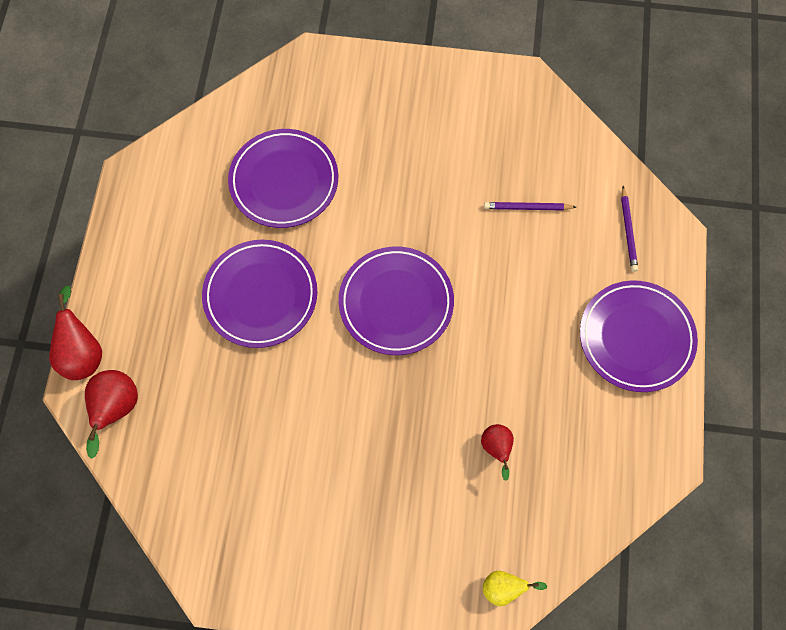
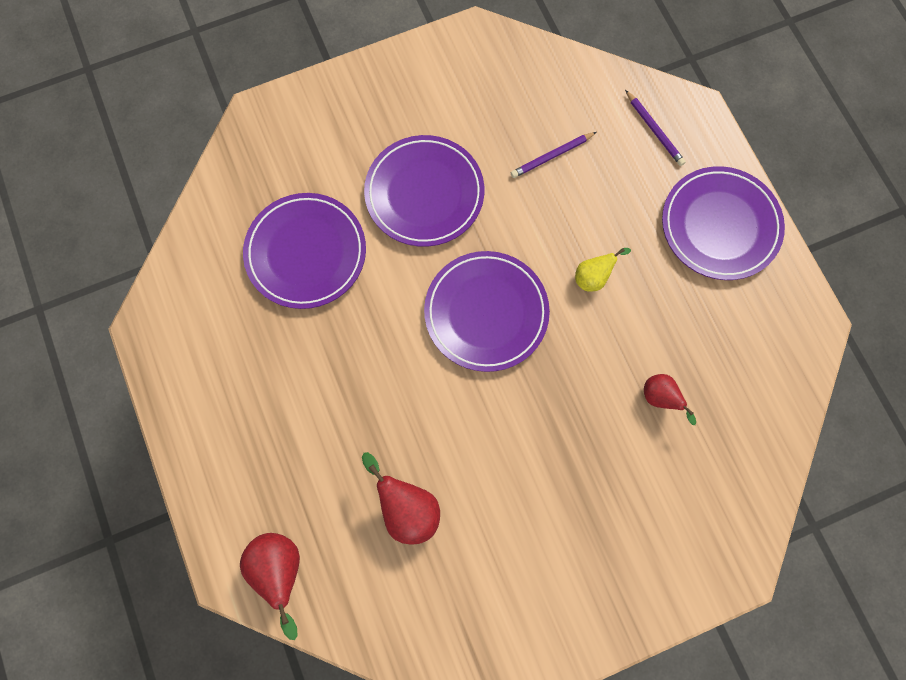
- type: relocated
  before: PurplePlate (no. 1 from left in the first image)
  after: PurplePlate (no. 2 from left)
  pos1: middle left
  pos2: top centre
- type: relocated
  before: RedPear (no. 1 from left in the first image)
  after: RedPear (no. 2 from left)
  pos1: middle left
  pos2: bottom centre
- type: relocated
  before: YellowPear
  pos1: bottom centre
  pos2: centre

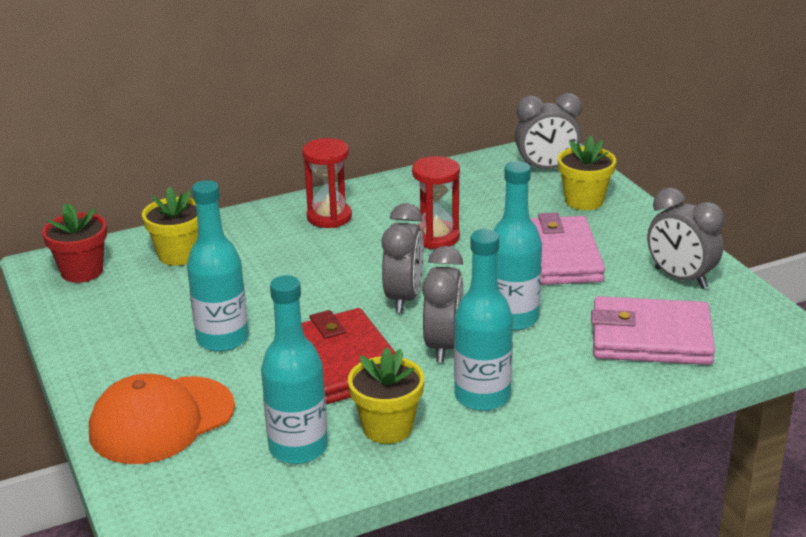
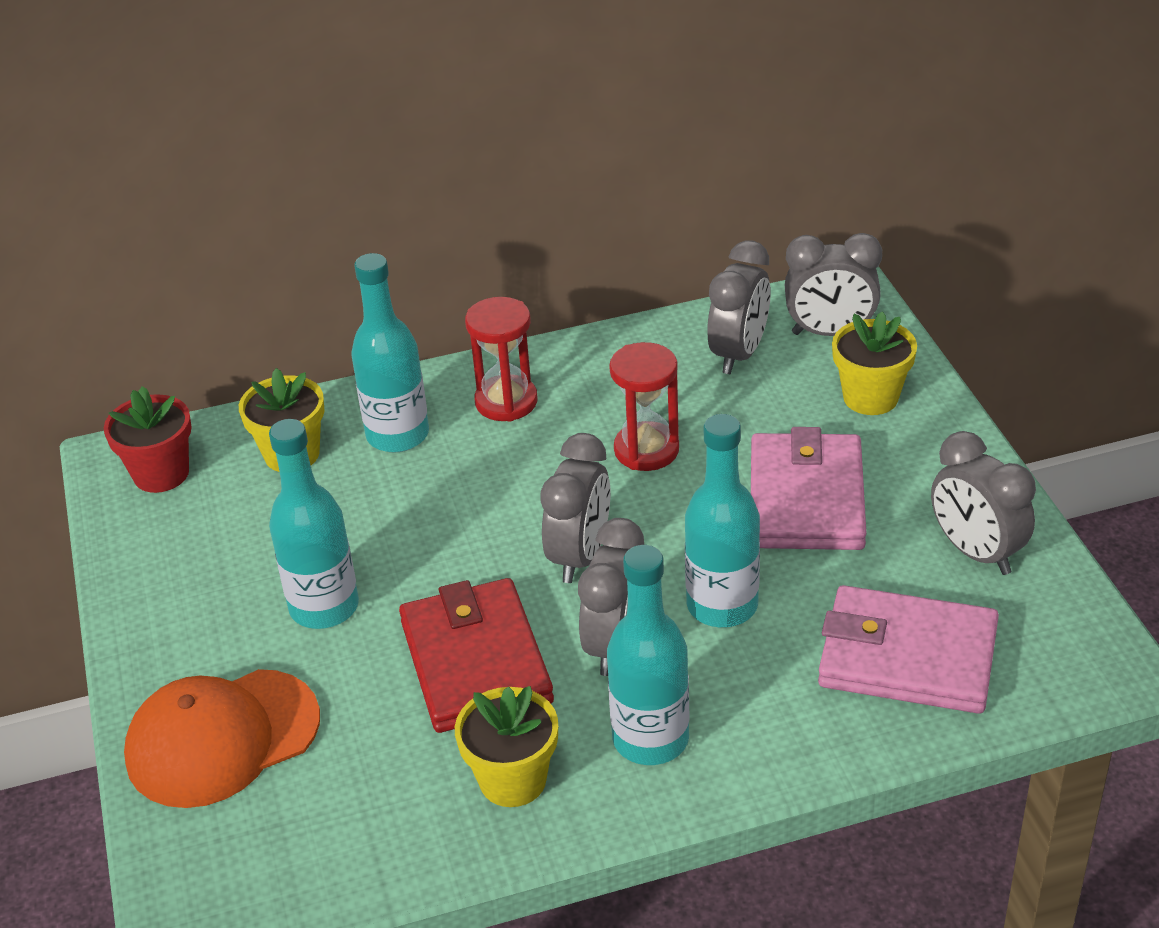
- type: relocated
  before: TurquoiseBottle (no. 2 from left)
  pos1: bottom centre
  pos2: centre
- type: appeared
  after: GreyClock (no. 3 from left)
  pos2: top centre

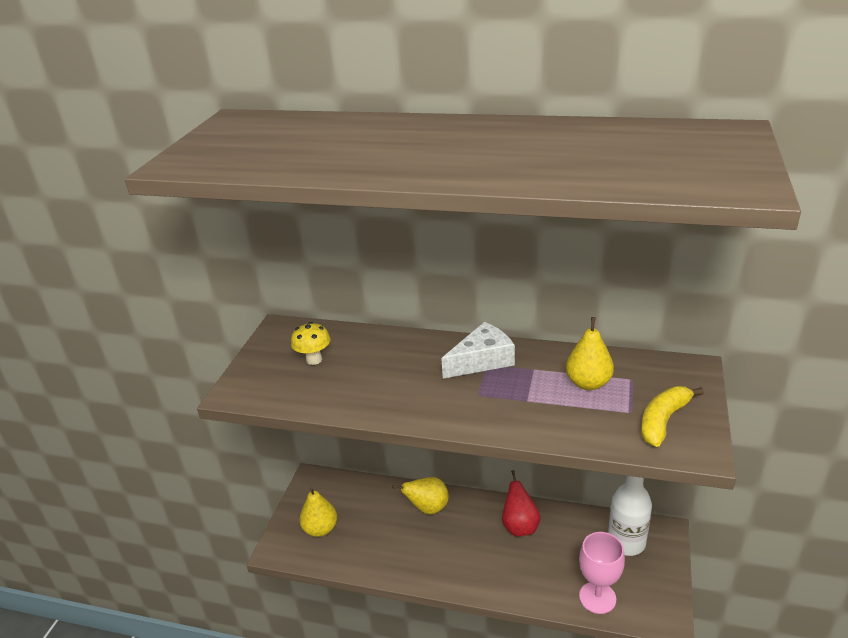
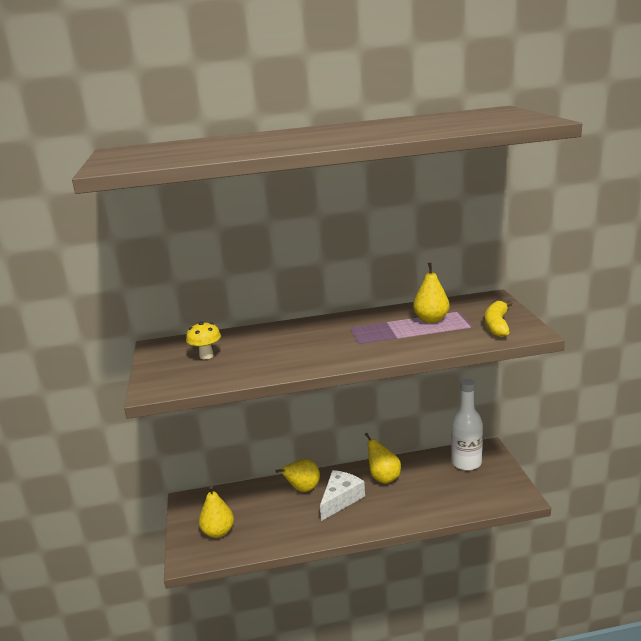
- type: relocated
  before: WhiteCheese
  pos1: centre
  pos2: bottom centre
- type: colour
  before: RedPear
  after: YellowPear (no. 3 from left)
  pos1: bottom centre
  pos2: bottom centre
- type: missing
  before: PinkGoblet
  pos1: bottom right

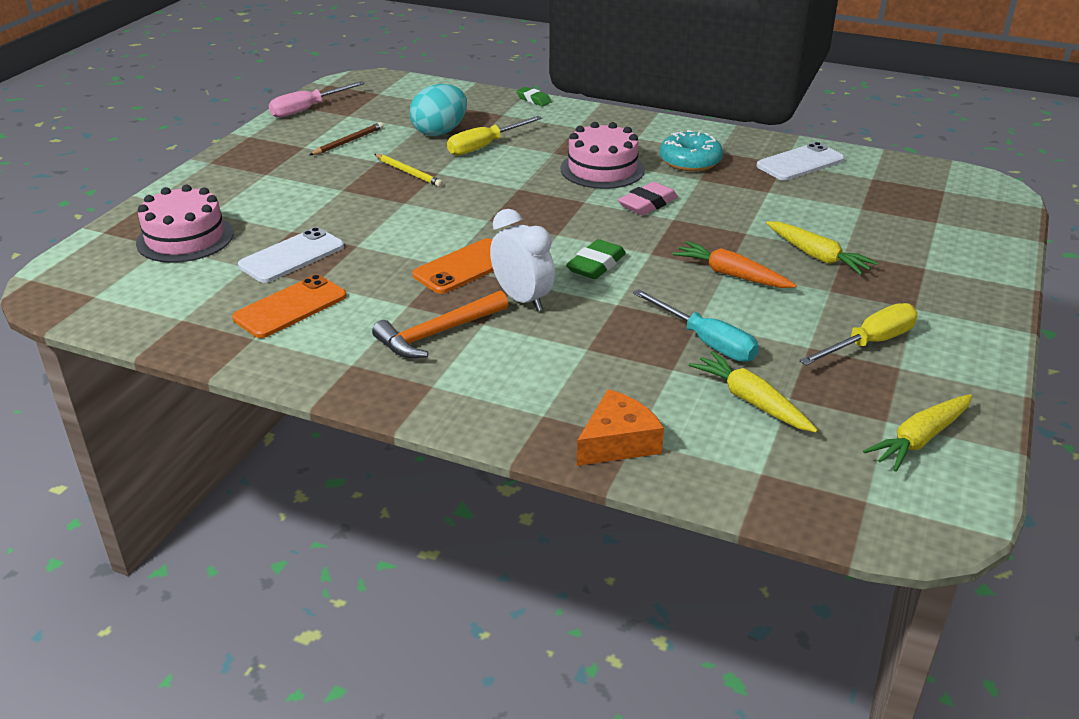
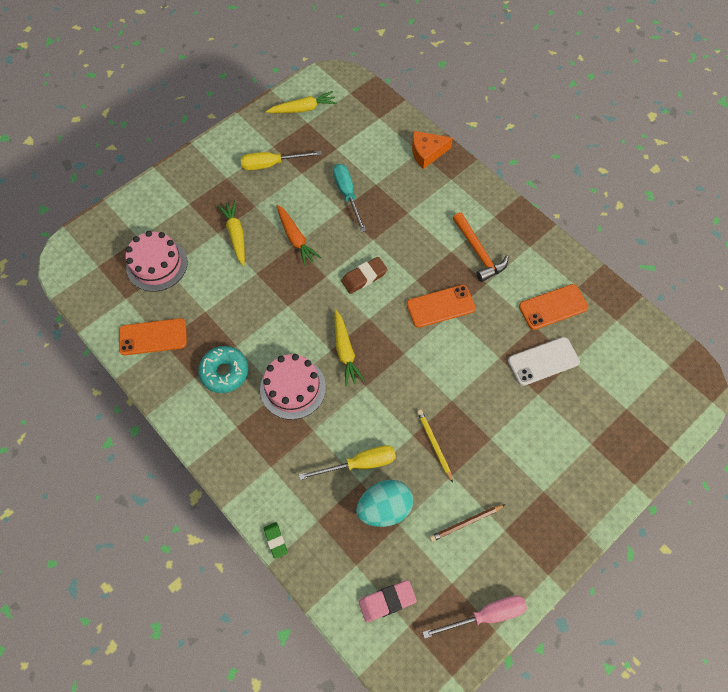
- type: colour
  before: WhitePhone (no. 2 from left)
  after: OrangePhone (no. 1 from left)
  pos1: top right
  pos2: middle left
- type: relocated
  before: PinkEraser
  pos1: top centre
  pos2: bottom centre
- type: relocated
  before: PinkCake (no. 1 from left)
  pos1: top left
  pos2: middle left
- type: missing
  before: WhiteClock
  pos1: centre
- type: colour
  before: GreenEraser (no. 2 from left)
  after: BrownEraser
  pos1: centre
  pos2: centre
- type: spun
  before: OrangeHammer
  pos1: centre
  pos2: centre
  turn: 75
- type: relocated
  before: YellowCarrot (no. 1 from left in the first image)
  after: YellowCarrot (no. 3 from left)
  pos1: middle right
  pos2: centre

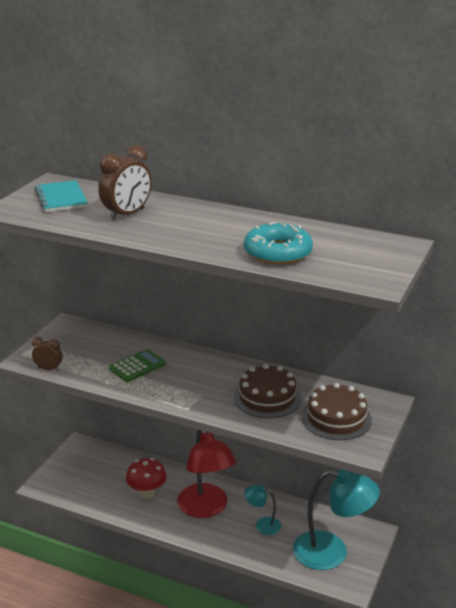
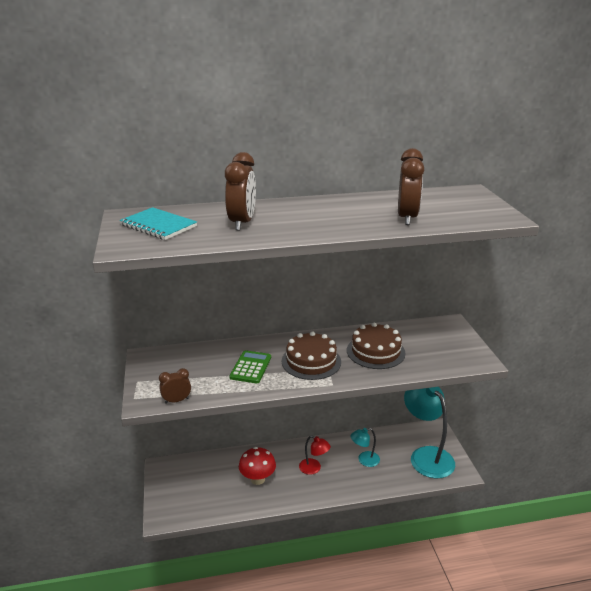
- type: exchanged
  before: TurquoiseDonut
  after: BrownClock (no. 3 from left)
  pos1: centre
  pos2: top right
- type: relocated
  before: BrownCake (no. 2 from left in the first image)
  after: BrownCake (no. 1 from left)
  pos1: bottom right
  pos2: centre
- type: size
  before: RedLamp
  pos1: bottom centre
  pos2: bottom centre
  scale: 0.49
- type: spun
  before: TurquoiseLamp (no. 2 from left)
  pos1: bottom right
  pos2: bottom right
  turn: -90

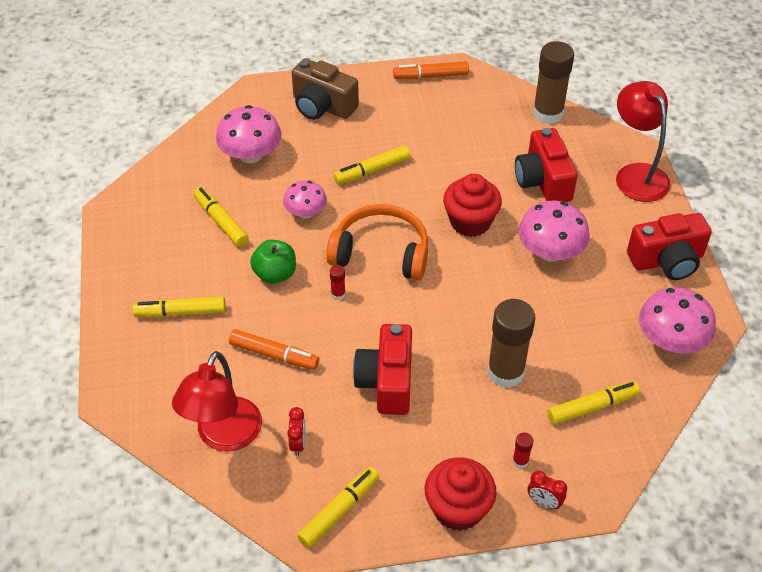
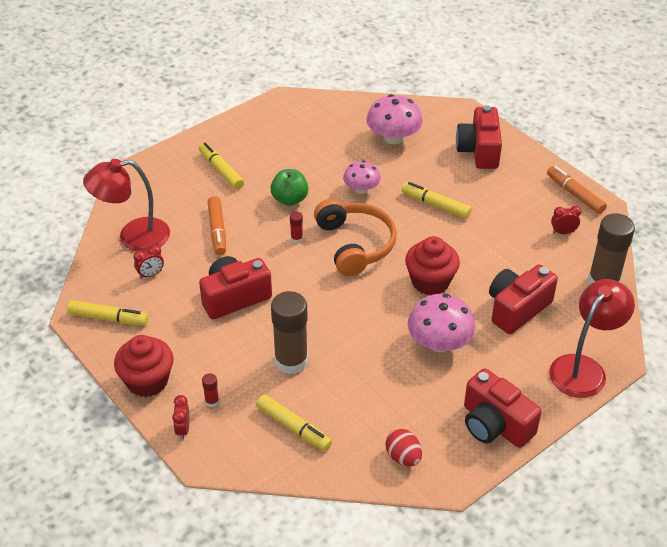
- type: colour
  before: BrownCamera
  after: RedCamera (no. 2 from left)
  pos1: top centre
  pos2: top right
- type: missing
  before: YellowMarker (no. 2 from left)
  pos1: middle left
- type: exchanged
  before: PinkMushroom (no. 4 from left)
  after: RedEgg
  pos1: middle right
  pos2: bottom centre
- type: appeared
  after: RedClock (no. 3 from left)
  pos2: middle right

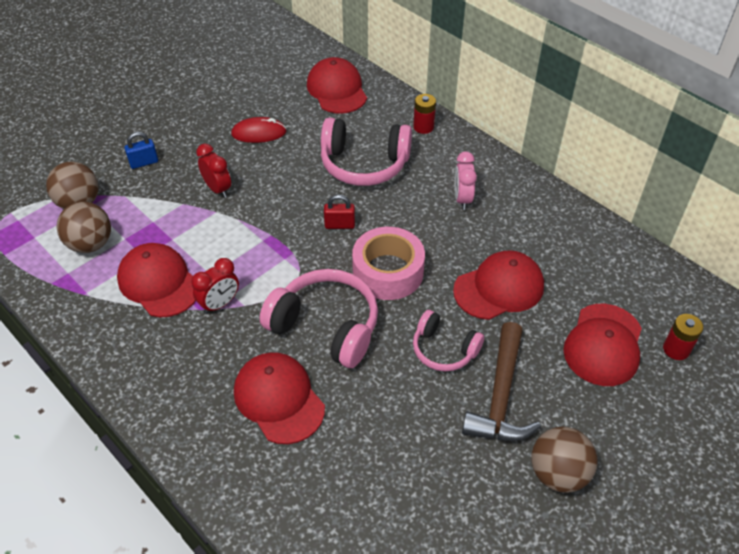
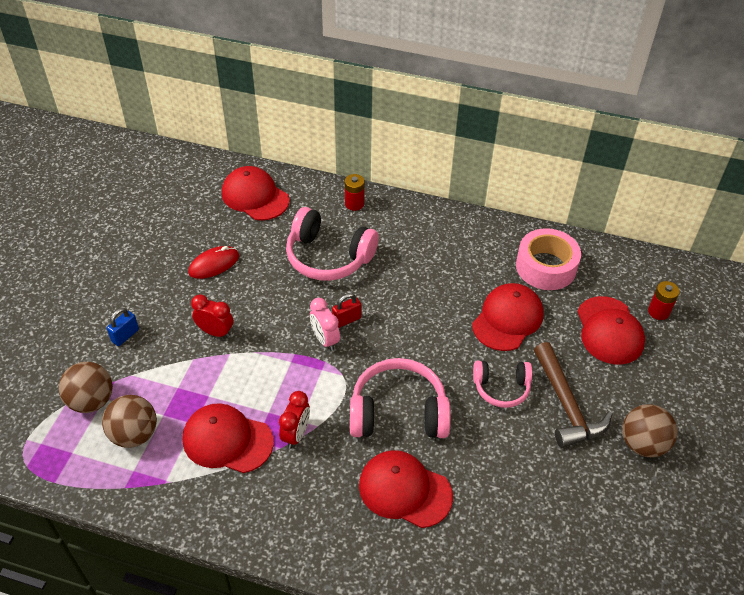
- type: spun
  before: PinkHeadphones (no. 2 from left in the first image)
  pos1: top centre
  pos2: centre
  turn: 45
- type: relocated
  before: PinkClock
  pos1: top centre
  pos2: centre
- type: relocated
  before: PinkTape
  pos1: centre
  pos2: middle right

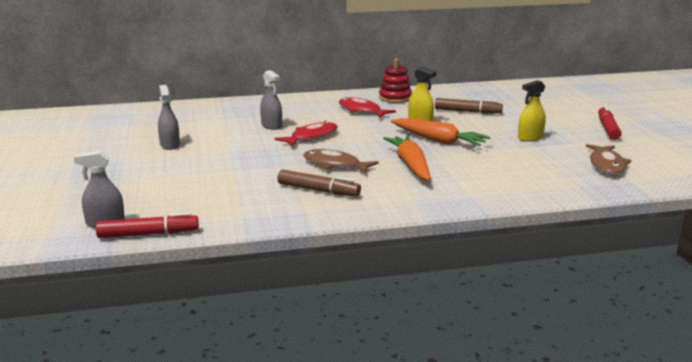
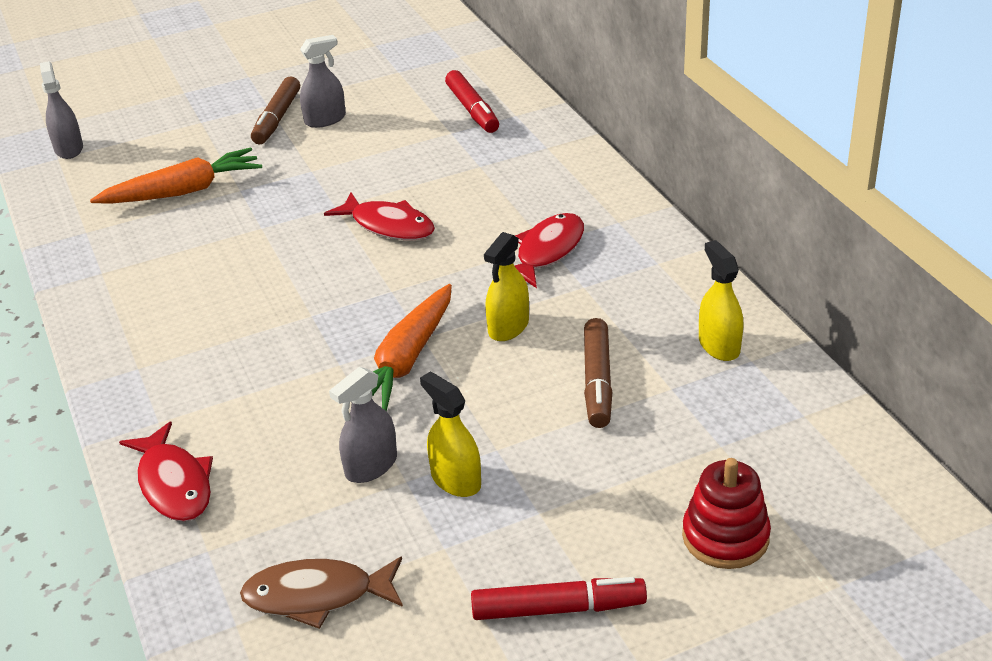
- type: relocated
  before: RedStackingToy
  pos1: top centre
  pos2: bottom right
- type: relocated
  before: GreySprayBottle (no. 3 from left)
  pos1: top centre
  pos2: centre
- type: relocated
  before: OrangeCarrot (no. 1 from left)
  pos1: centre
  pos2: top left
- type: missing
  before: BrownFish (no. 1 from left)
  pos1: centre
- type: relocated
  before: BrownMarker (no. 1 from left)
  pos1: centre
  pos2: top left
- type: relocated
  before: RedMarker (no. 1 from left)
  pos1: middle left
  pos2: top centre
- type: appeared
  after: YellowSprayBottle (no. 3 from left)
  pos2: middle right
- type: appeared
  after: RedFish (no. 1 from left)
  pos2: bottom left

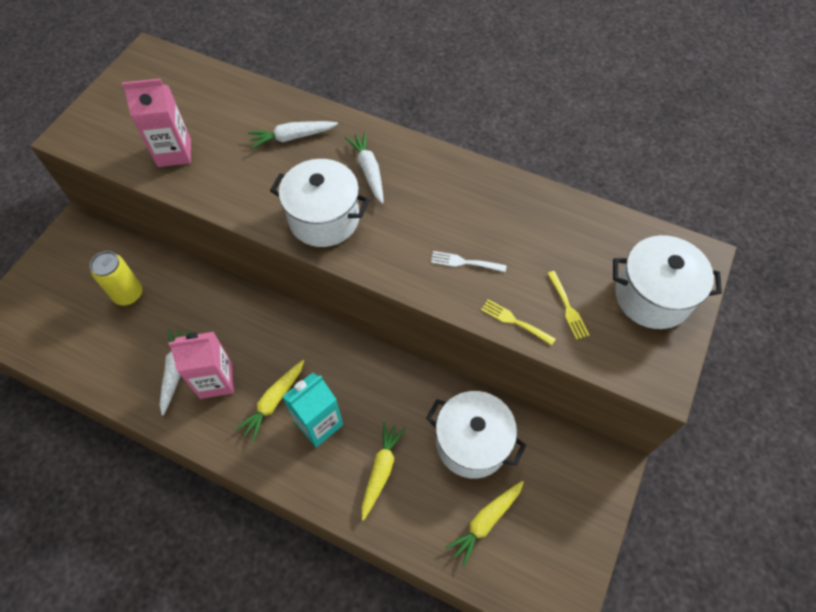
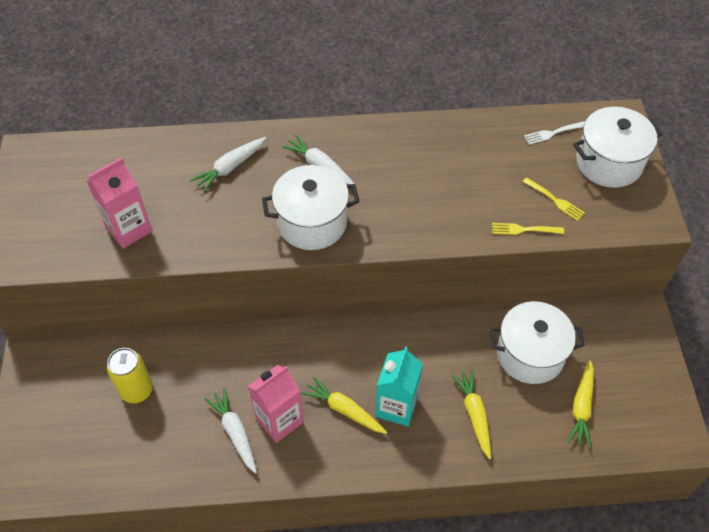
- type: relocated
  before: WhiteFork
  pos1: centre
  pos2: top right
- type: spun
  before: YellowCarrot (no. 1 from left)
  pos1: middle left
  pos2: bottom centre
  turn: 120

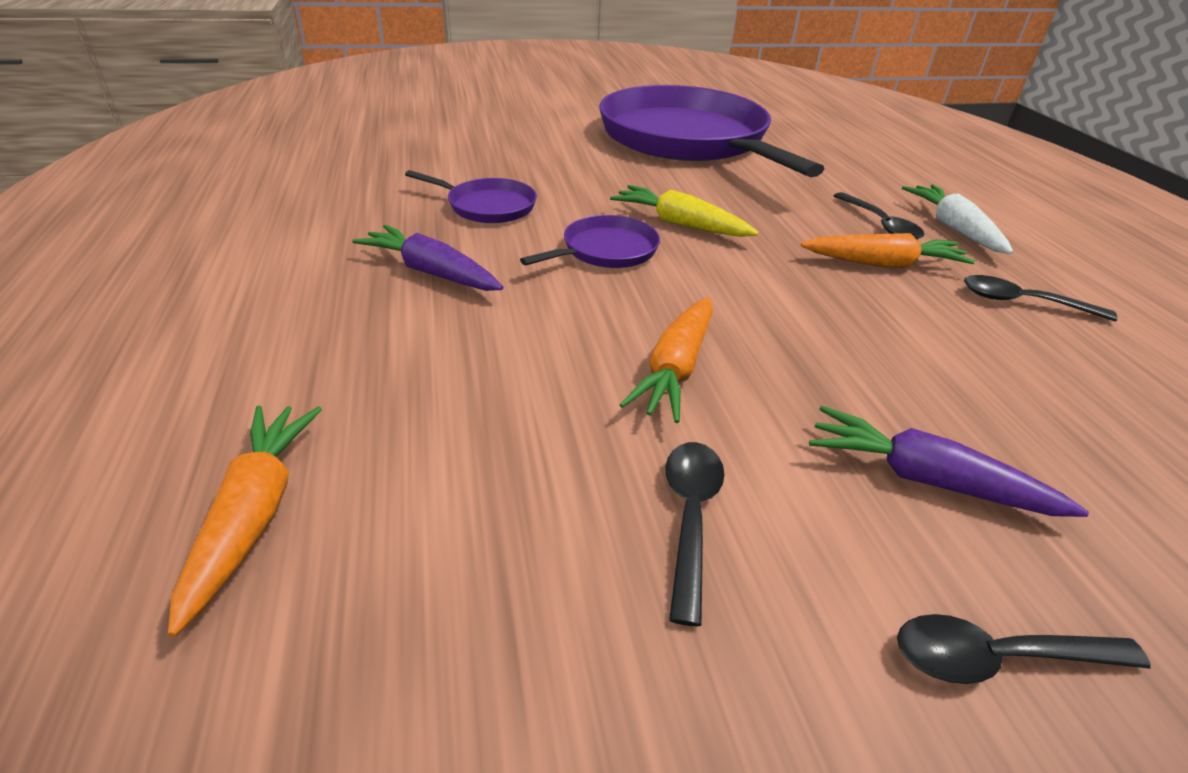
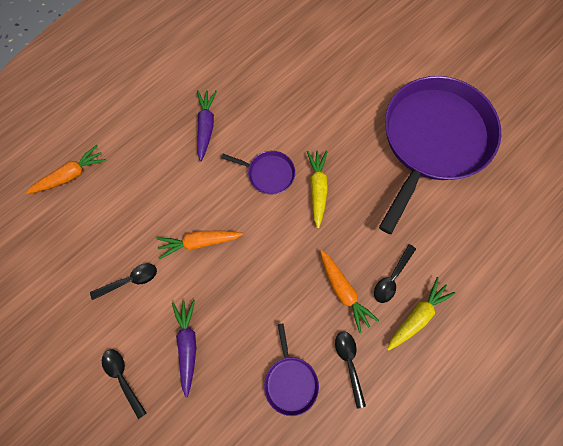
- type: relocated
  before: PurplePan (no. 1 from left in the first image)
  after: PurplePan (no. 2 from left)
  pos1: top centre
  pos2: bottom centre
- type: colour
  before: WhiteCarrot
  after: YellowCarrot (no. 2 from left)
  pos1: top right
  pos2: bottom right

